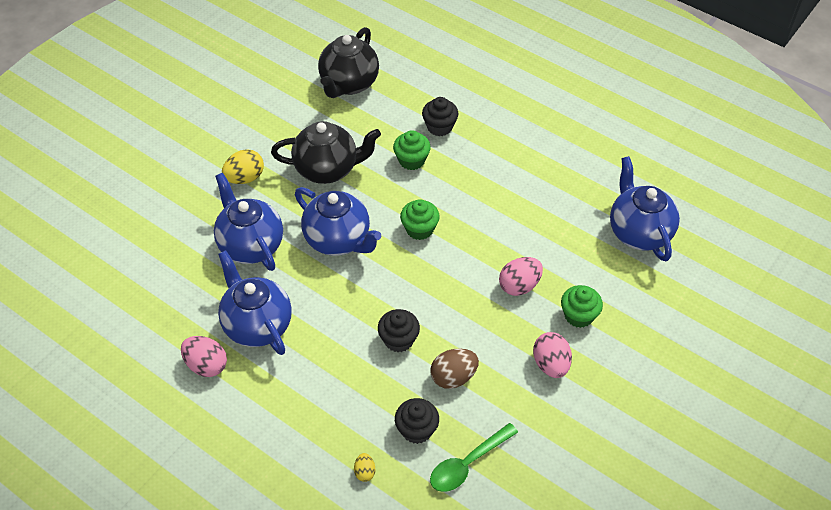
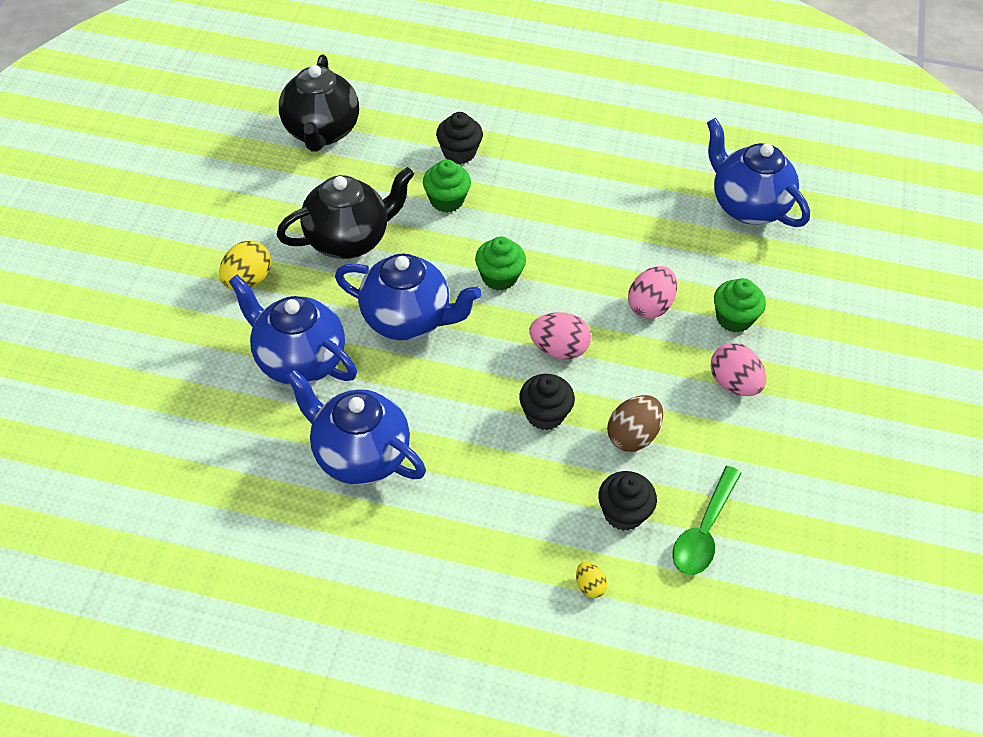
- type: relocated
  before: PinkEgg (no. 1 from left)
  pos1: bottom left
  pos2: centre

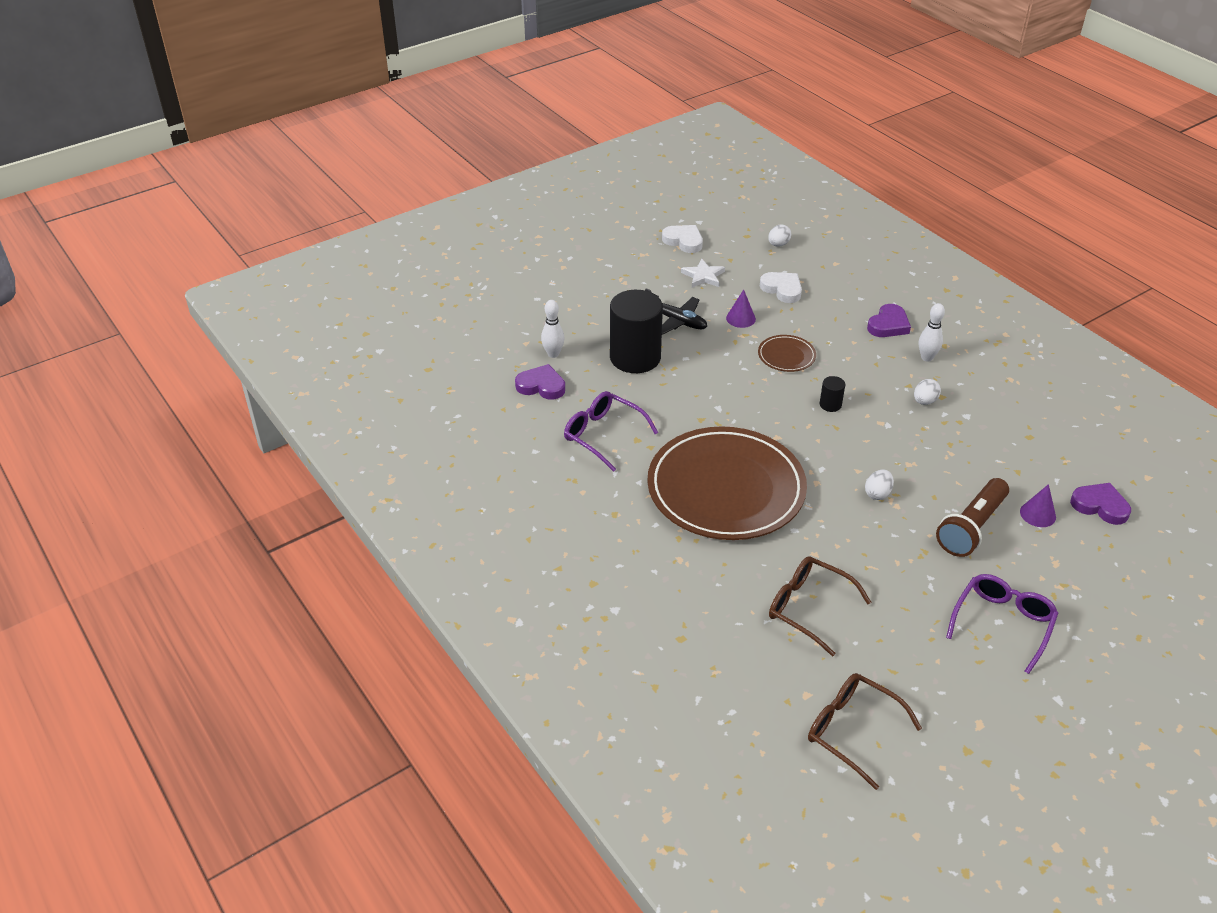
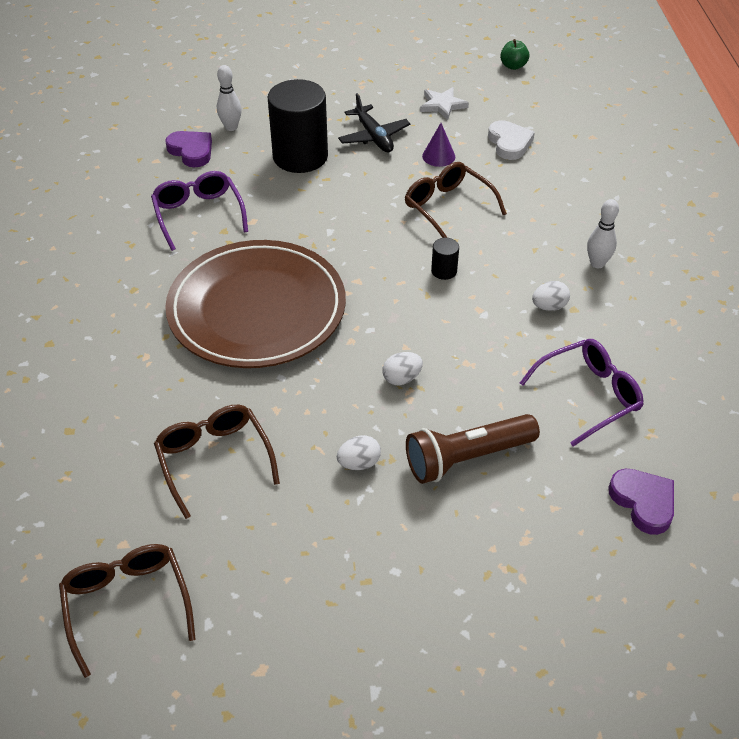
- type: relocated
  before: WhiteEgg (no. 1 from left)
  pos1: top centre
  pos2: centre
- type: missing
  before: WhiteHeart (no. 1 from left)
  pos1: top centre
- type: missing
  before: PurpleHeart (no. 2 from left)
  pos1: middle right
- type: exchanged
  before: BrownPlate (no. 2 from left)
  after: BrownGlasses (no. 3 from left)
  pos1: centre
  pos2: top centre
- type: missing
  before: PurpleCone (no. 2 from left)
  pos1: middle right
- type: relocated
  before: PurpleGlasses (no. 2 from left)
  pos1: bottom right
  pos2: middle right
- type: appeared
  after: GreenApple
  pos2: top right

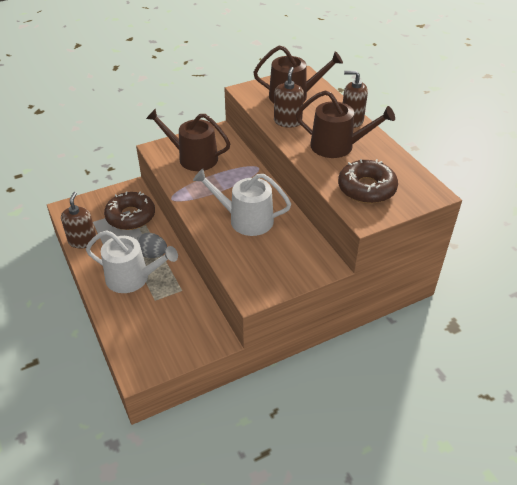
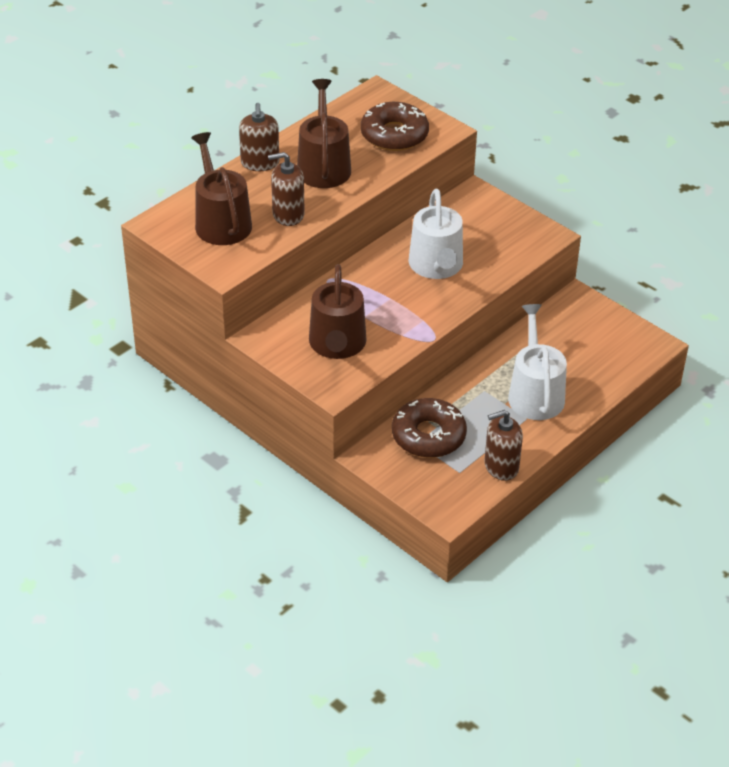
- type: missing
  before: GreyEgg
  pos1: middle left

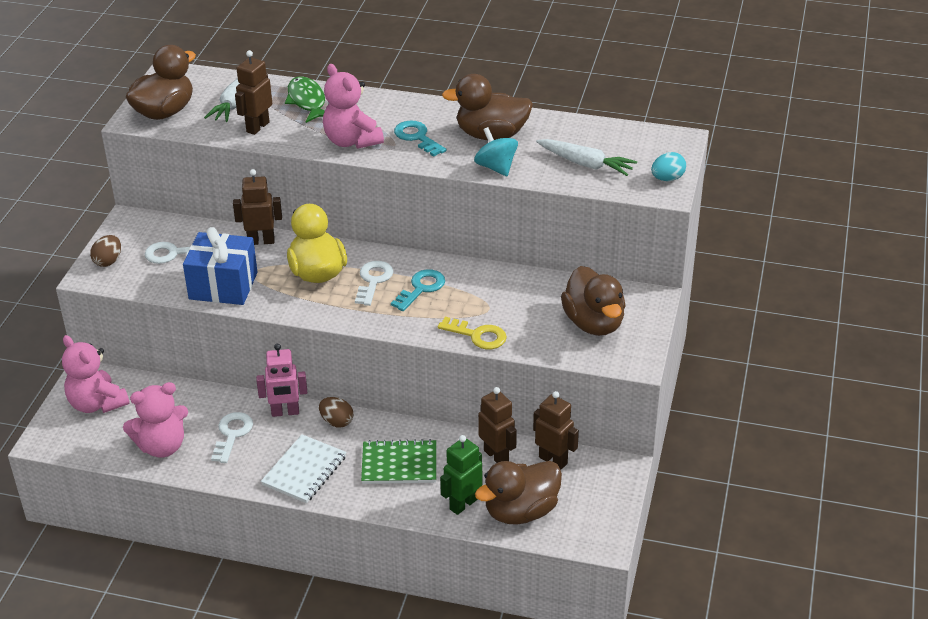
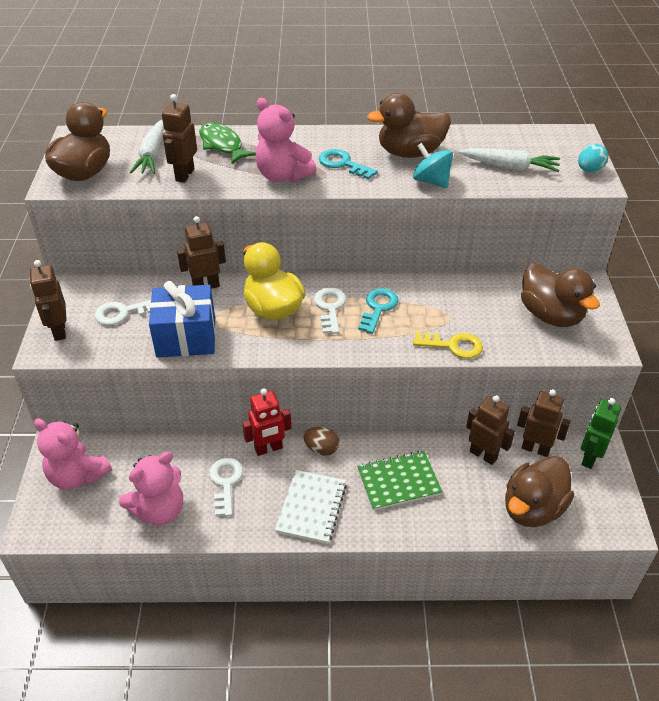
- type: exchanged
  before: BrownEgg (no. 1 from left)
  after: BrownRobot (no. 1 from left)
  pos1: middle left
  pos2: middle left
- type: colour
  before: PinkRobot
  after: RedRobot
  pos1: middle left
  pos2: centre
- type: relocated
  before: GreenRobot
  pos1: bottom centre
  pos2: middle right

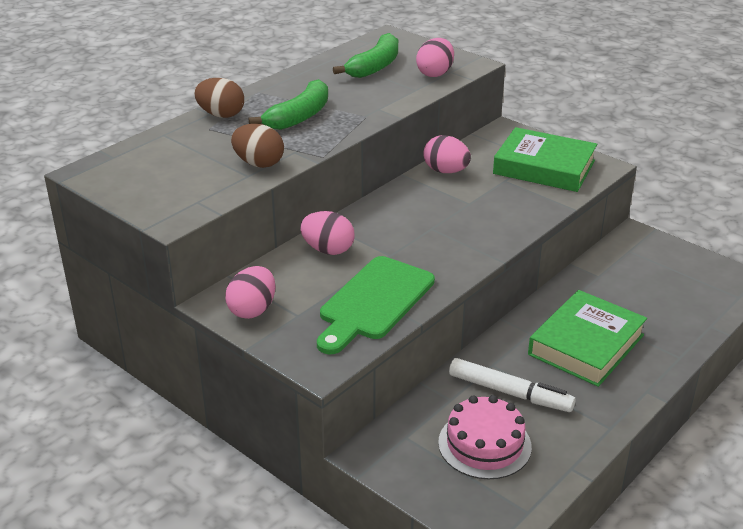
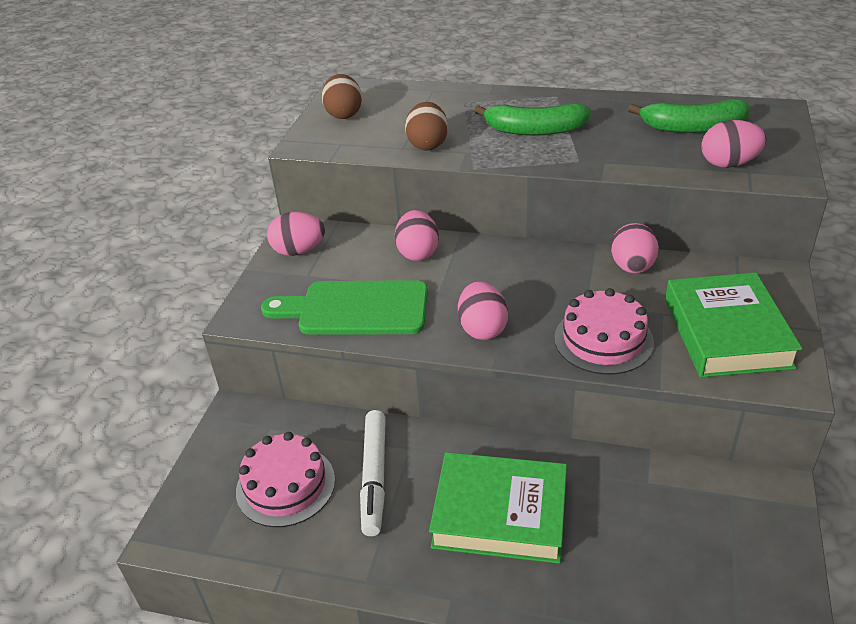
- type: relocated
  before: BrownEgg (no. 1 from left)
  pos1: top left
  pos2: top centre
- type: appeared
  after: PinkEgg (no. 3 from left)
  pos2: centre
- type: appeared
  after: PinkCake (no. 2 from left)
  pos2: middle right

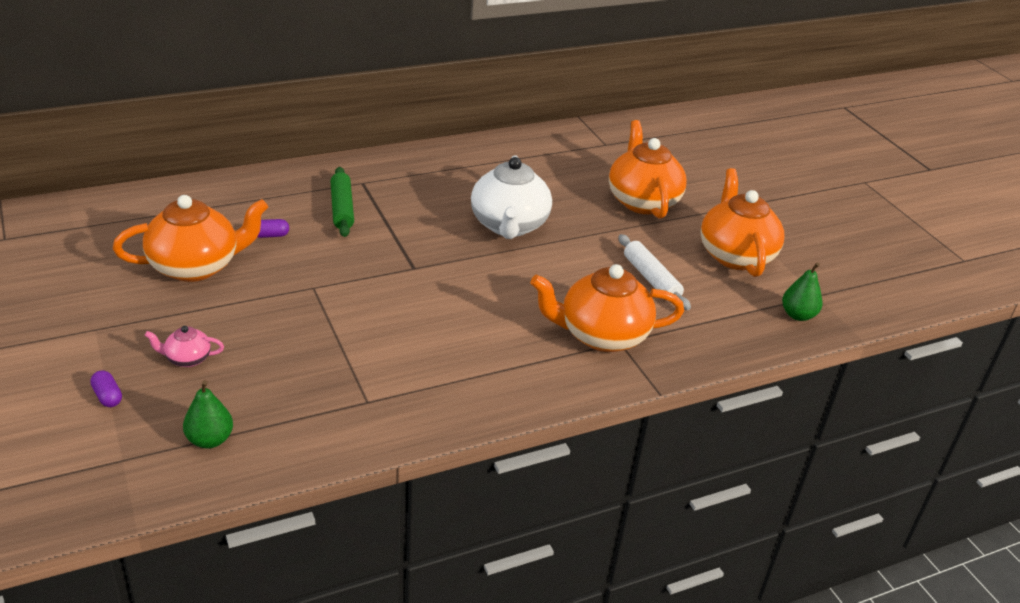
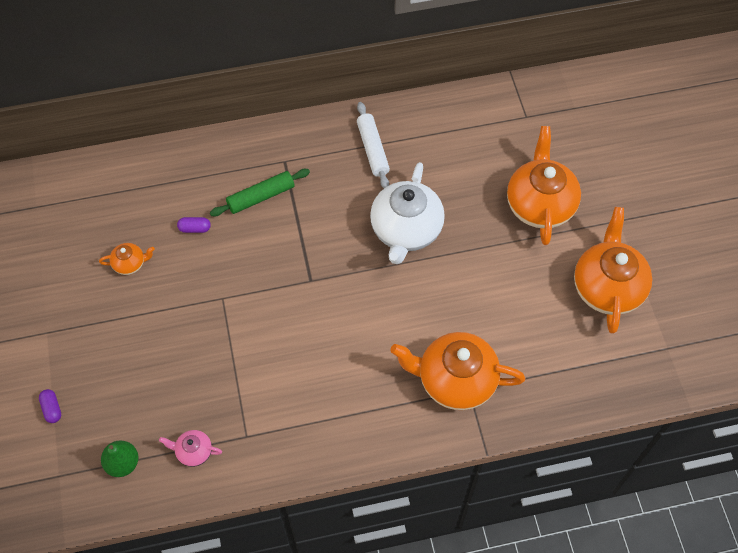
- type: spun
  before: GreenRollingPin
  pos1: centre
  pos2: centre
  turn: 60
- type: size
  before: OrangeTeapot (no. 1 from left)
  pos1: middle left
  pos2: middle left
  scale: 0.45
- type: relocated
  before: WhiteRollingPin
  pos1: centre
  pos2: top centre
- type: missing
  before: GreenPear (no. 2 from left)
  pos1: middle right
- type: relocated
  before: PinkTeapot
  pos1: middle left
  pos2: bottom left

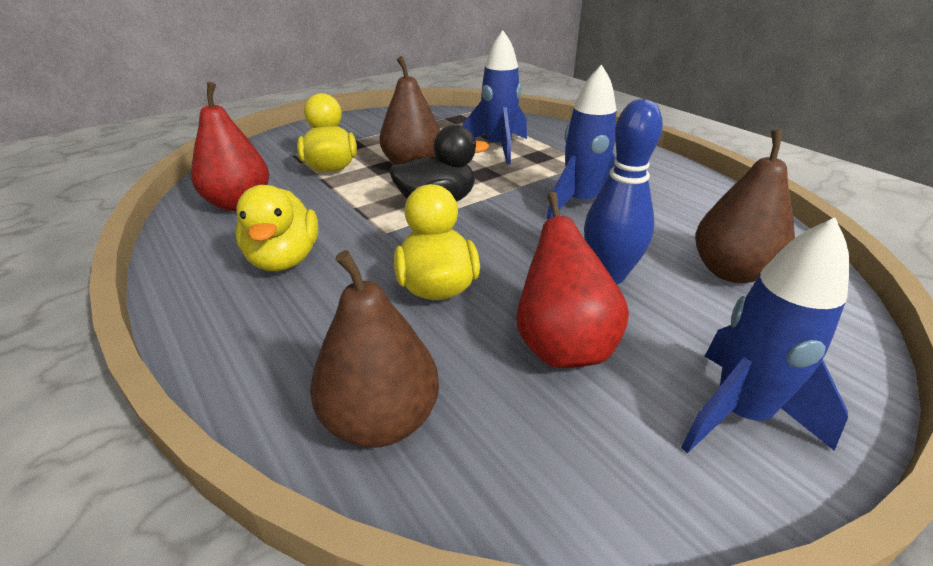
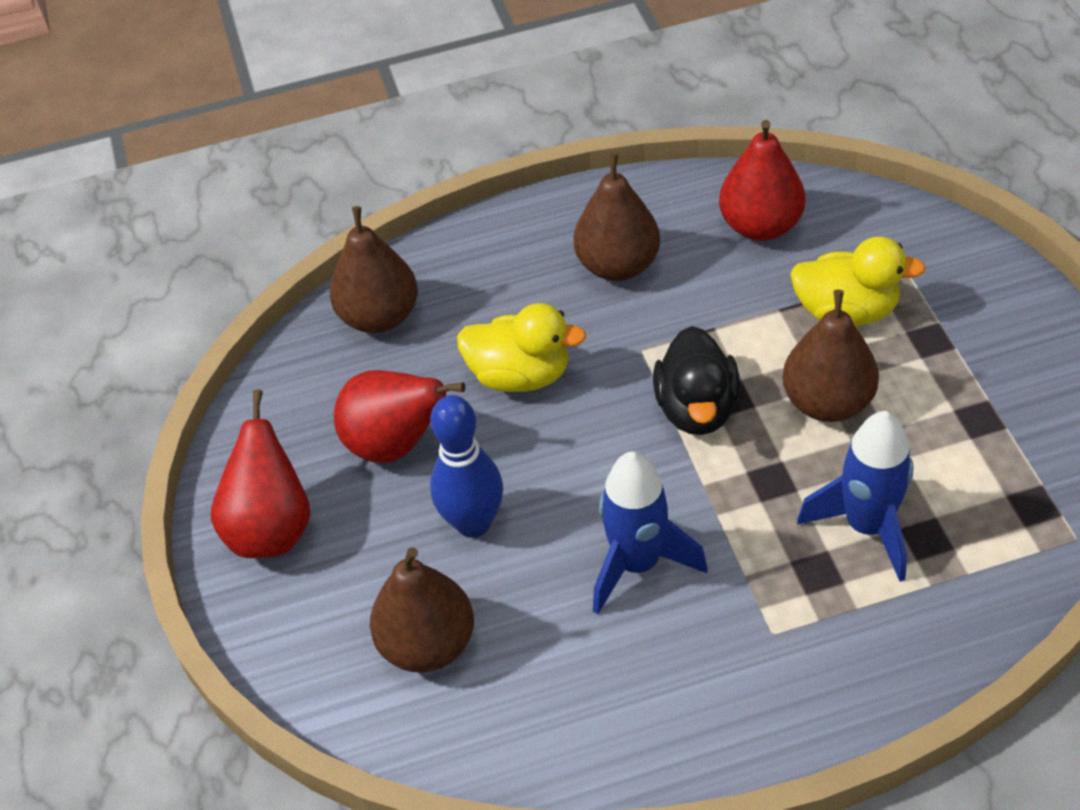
- type: exchanged
  before: YellowDuck (no. 1 from left)
  after: BrownPear (no. 3 from left)
  pos1: middle left
  pos2: top centre
- type: exchanged
  before: BlueRocket (no. 3 from left)
  after: RedPear (no. 1 from left)
  pos1: middle right
  pos2: middle left

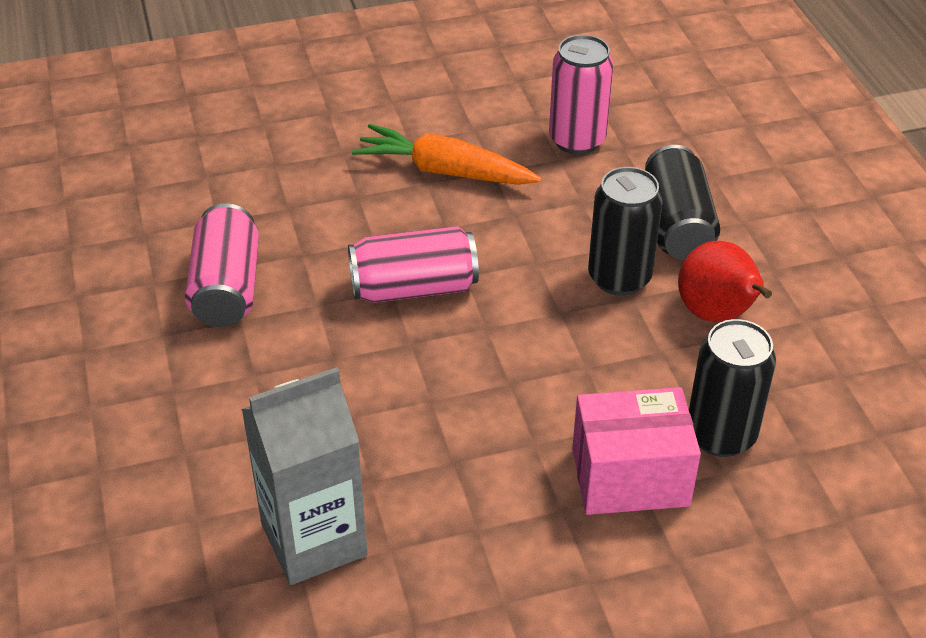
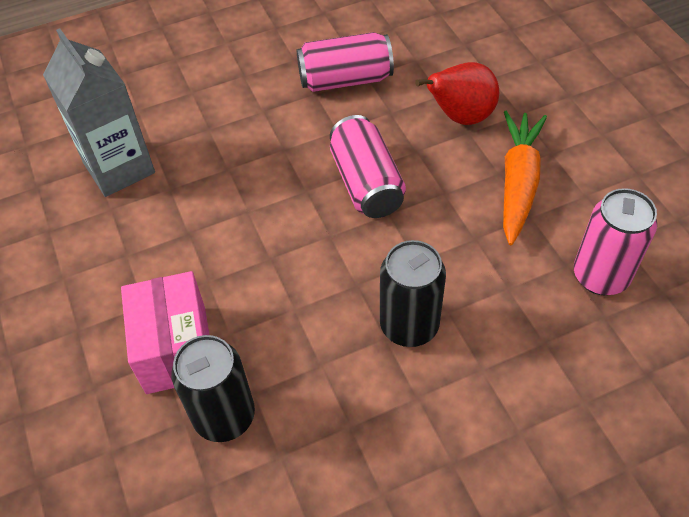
- type: missing
  before: BlackCan (no. 2 from left)
  pos1: top right
- type: relocated
  before: RedPear
  pos1: middle right
  pos2: top centre

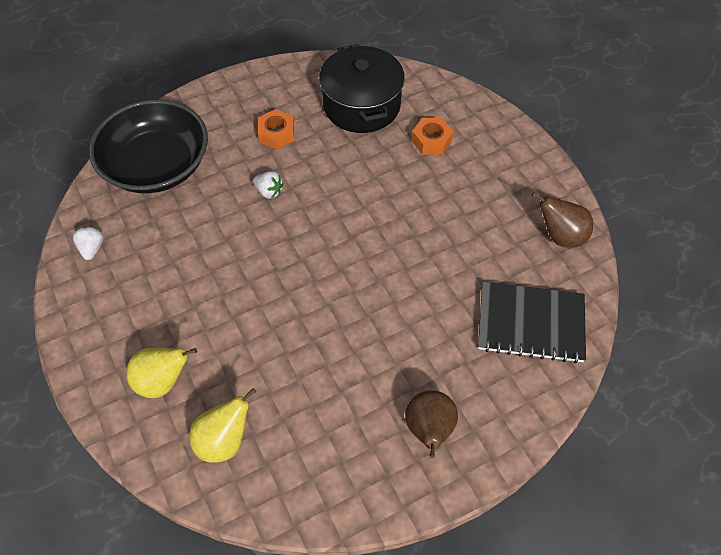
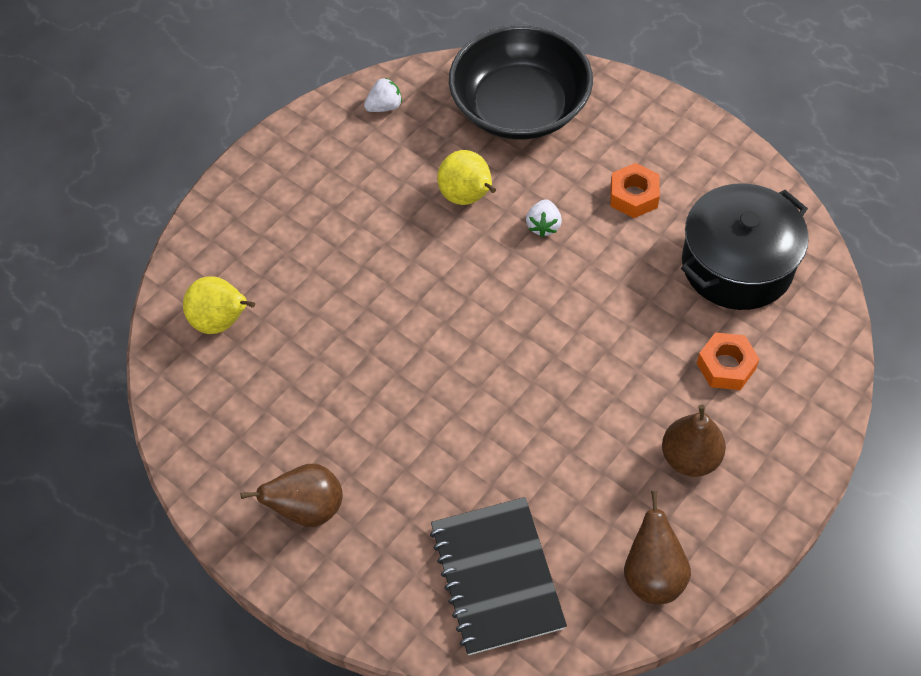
- type: relocated
  before: YellowPear (no. 1 from left in the first image)
  after: YellowPear (no. 2 from left)
  pos1: bottom left
  pos2: top centre
- type: appeared
  after: BrownPear (no. 3 from left)
  pos2: middle right

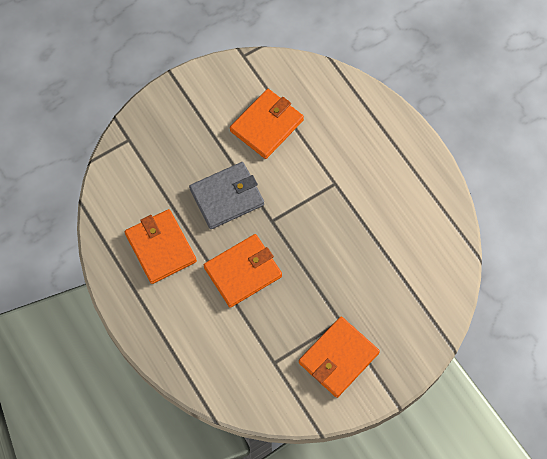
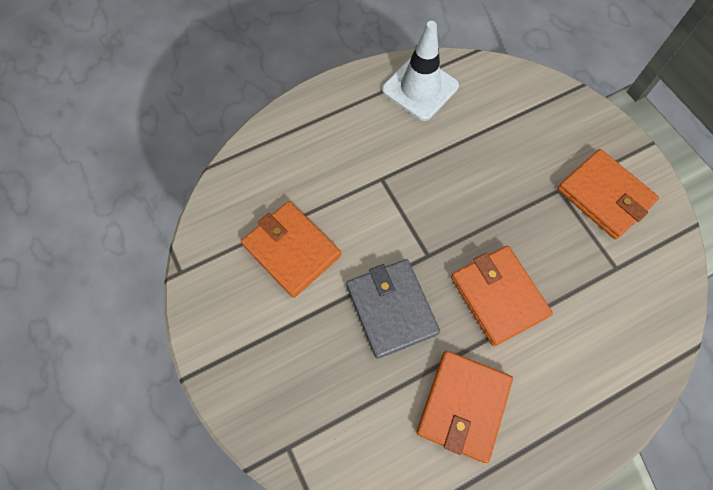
- type: spun
  before: OrangeWallet (no. 1 from left in the first image)
  pos1: middle left
  pos2: bottom centre
  turn: -45
- type: appeared
  after: WhiteTrafficCone
  pos2: top centre

